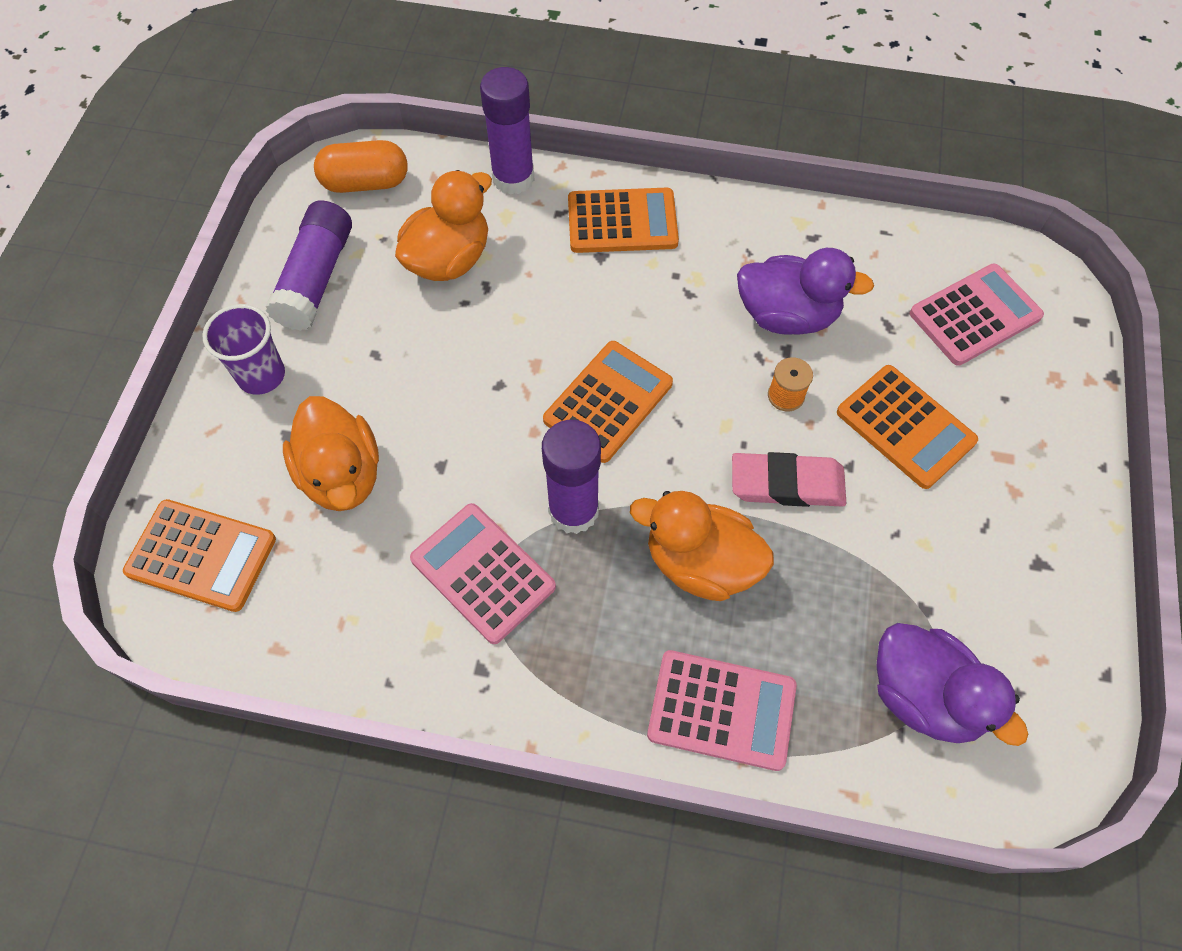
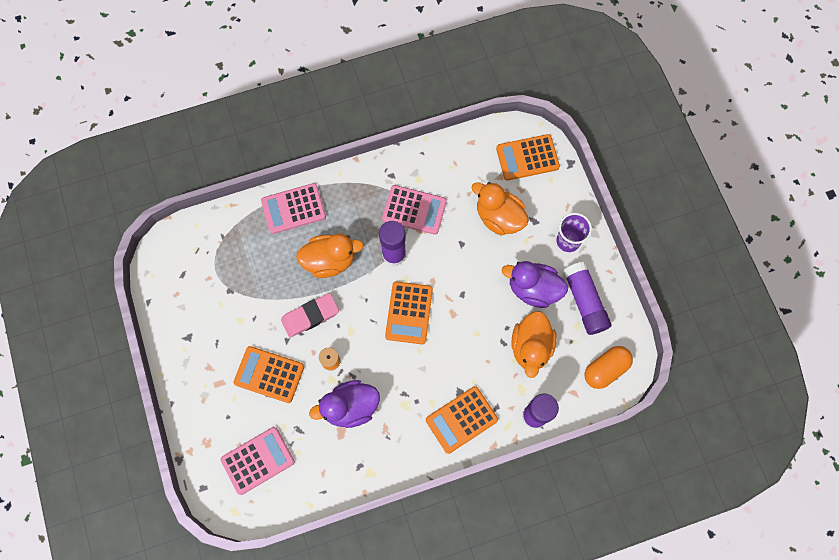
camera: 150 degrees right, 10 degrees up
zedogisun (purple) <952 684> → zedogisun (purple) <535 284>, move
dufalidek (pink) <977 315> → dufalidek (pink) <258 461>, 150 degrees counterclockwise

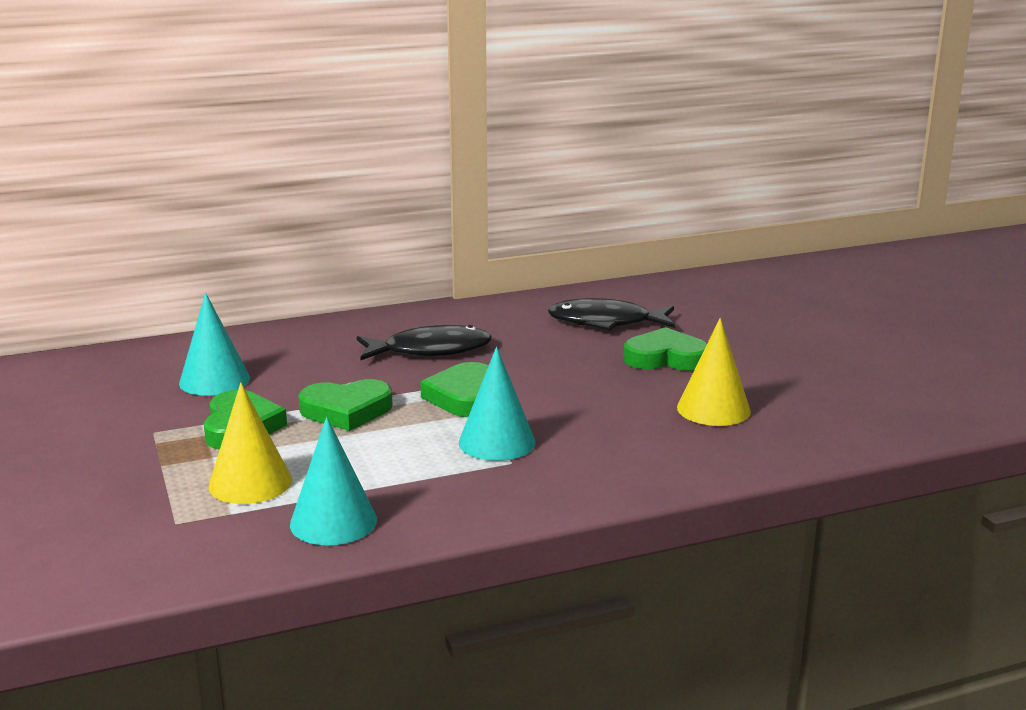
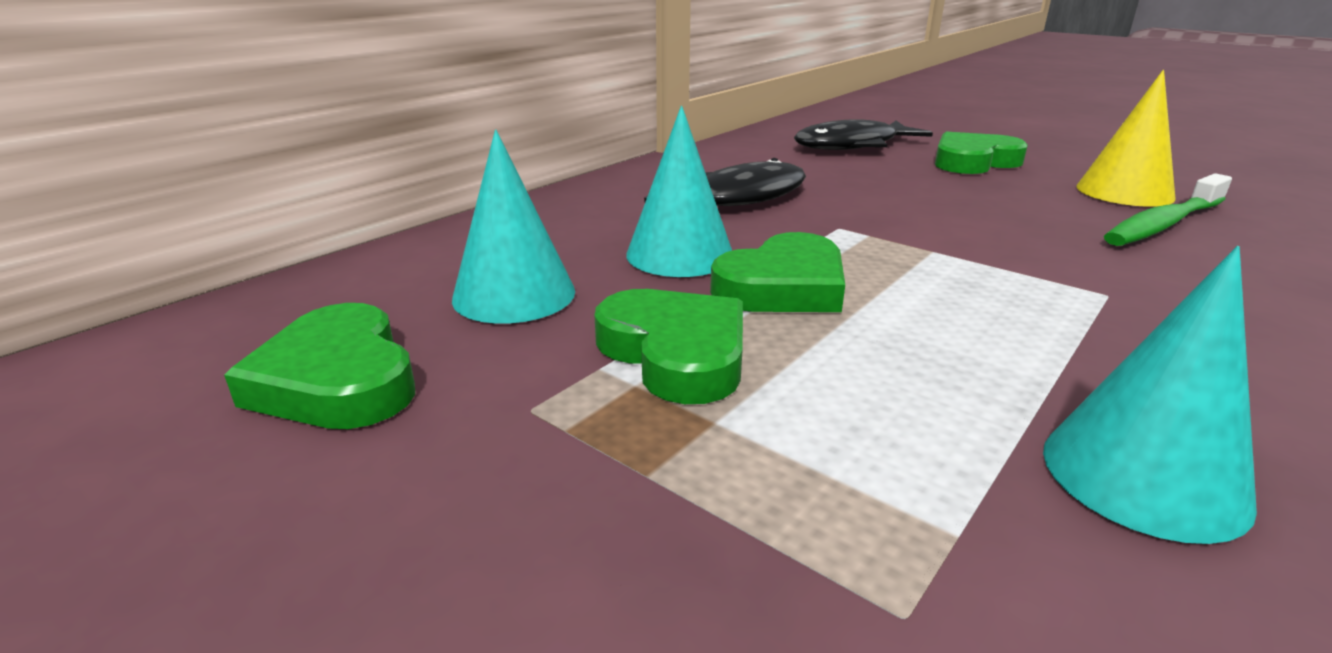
camera: 30 degrees left, 5 degrees up
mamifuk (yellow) <250 443> → -
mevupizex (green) <454 389> → mevupizex (green) <319 366>, move
mamifuk (turquoise) <497 404> → mamifuk (turquoise) <679 191>, move
- → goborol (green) <1168 209>

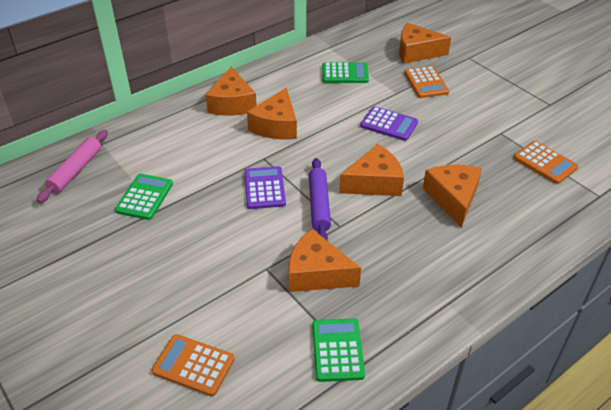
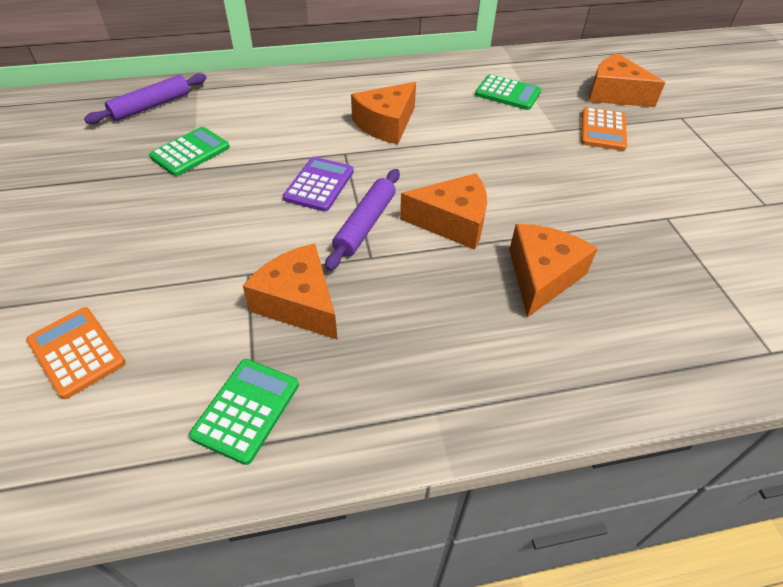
camera: 25 degrees right, 5 degrees up
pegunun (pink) <72 166> → pegunun (purple) <145 98>
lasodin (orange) <231 91> → -
dufalidek (purple) <389 123> → -
dufalidek (orange) <546 162> → -

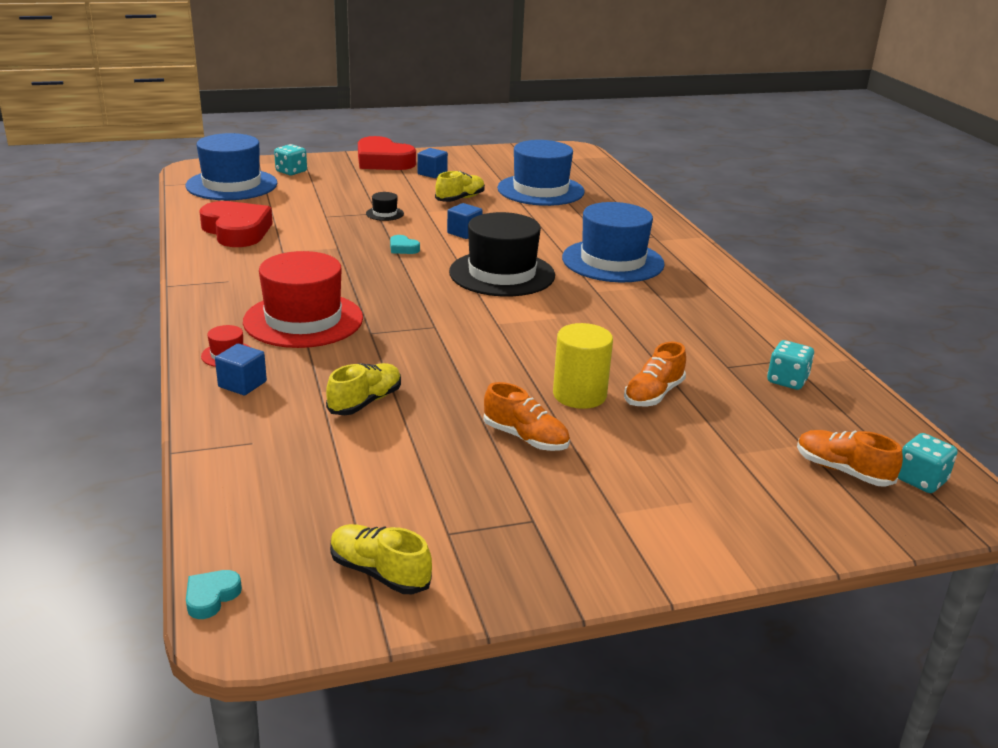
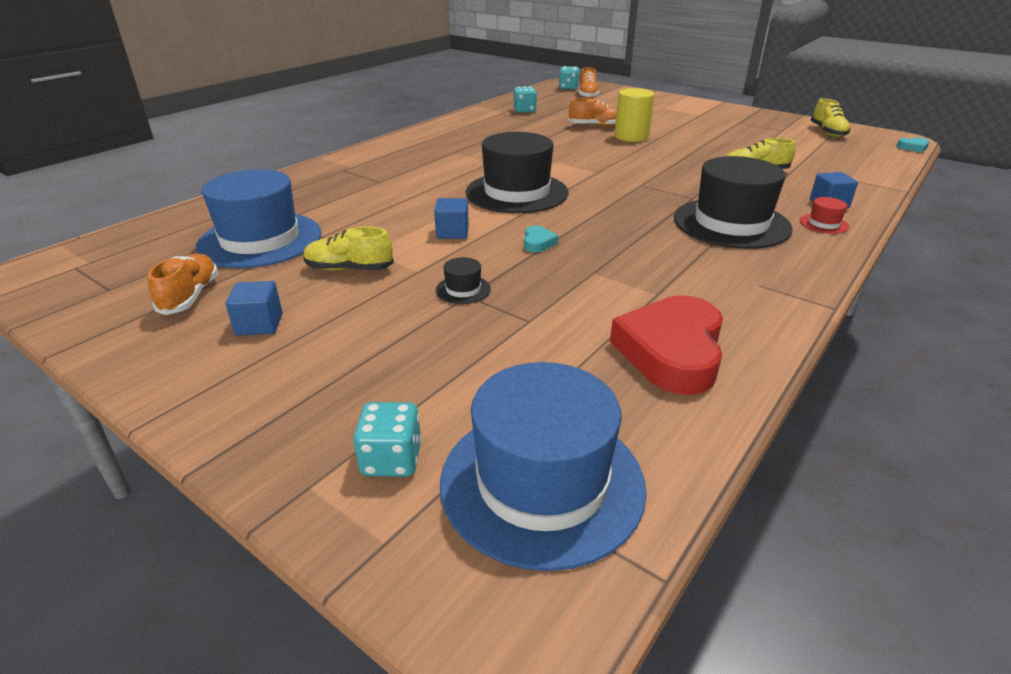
camera: 125 degrees left, 5 degrees up
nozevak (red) <303 299> → nozevak (black) <733 202>
mevupizex (red) <387 153> → -
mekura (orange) <526 416> → mekura (orange) <183 284>, move
nozevak (blue) <613 242> → -

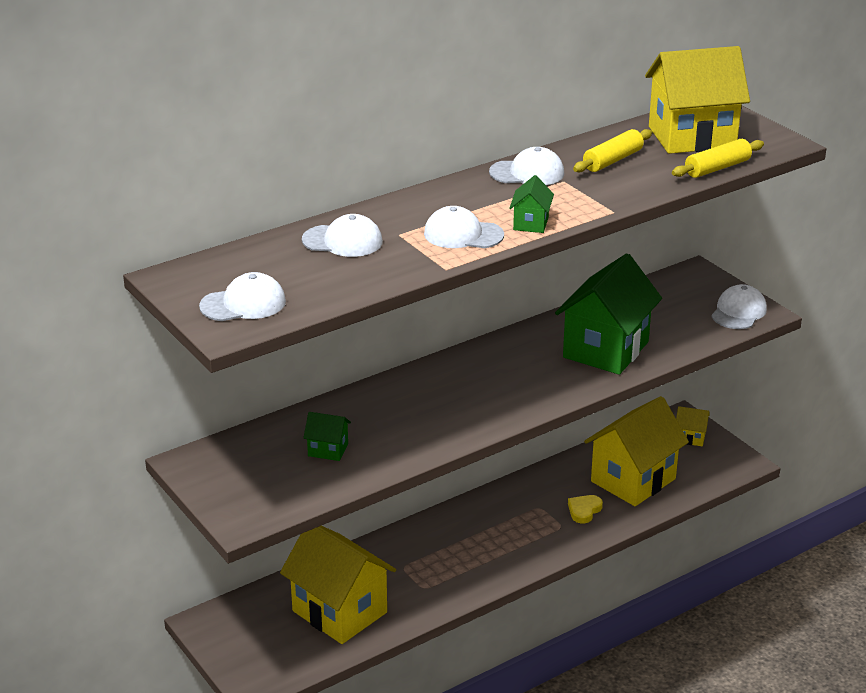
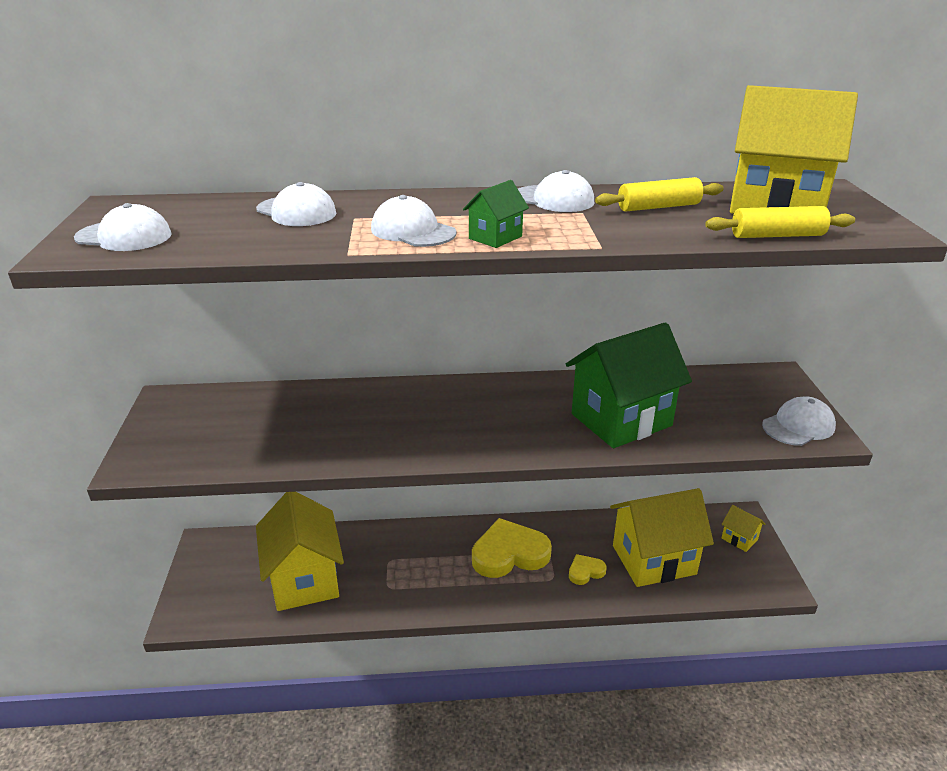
camera: 30 degrees right, 0 degrees up
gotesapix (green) <327 436> → -
- → mevupizex (yellow) <512 548>

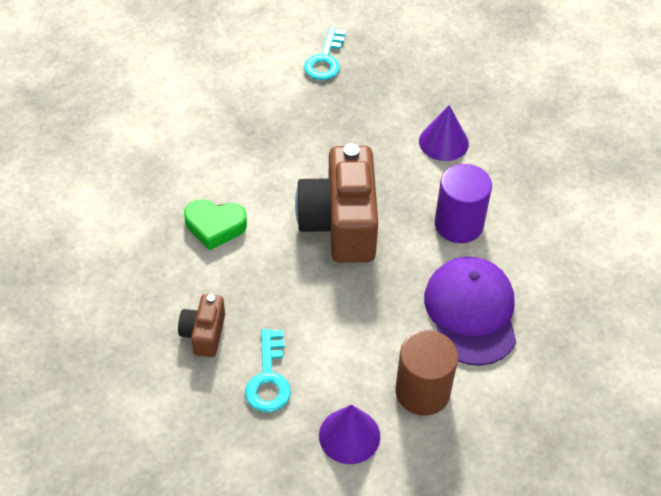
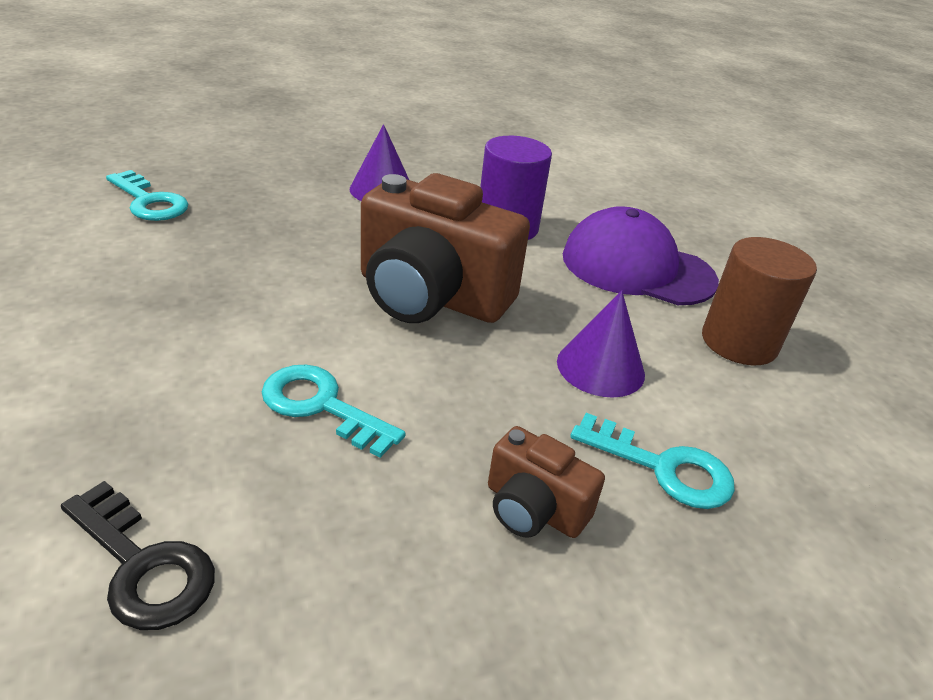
camera: 65 degrees left, 15 degrees down
mevupizex (green) <215 224> → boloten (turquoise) <334 411>
mamifuk (purple) <349 434> → mamifuk (purple) <601 344>, move
- → boloten (black) <138 555>

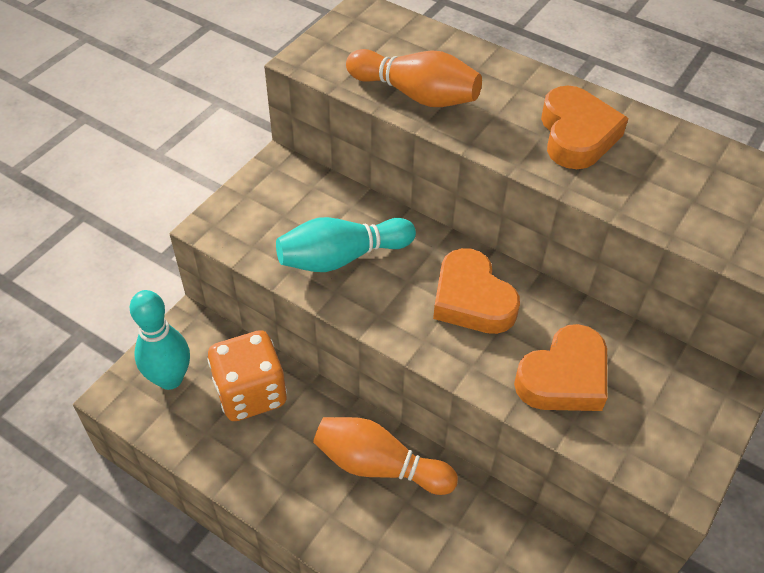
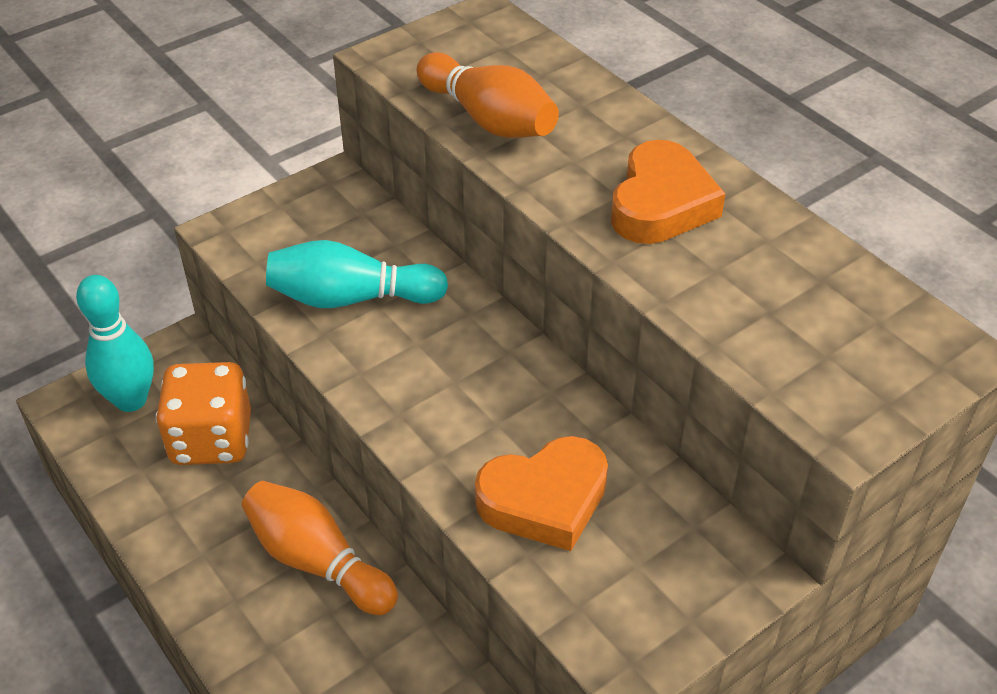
camera: 20 degrees right, 5 degrees down
mevupizex (orange) <476 291> → -

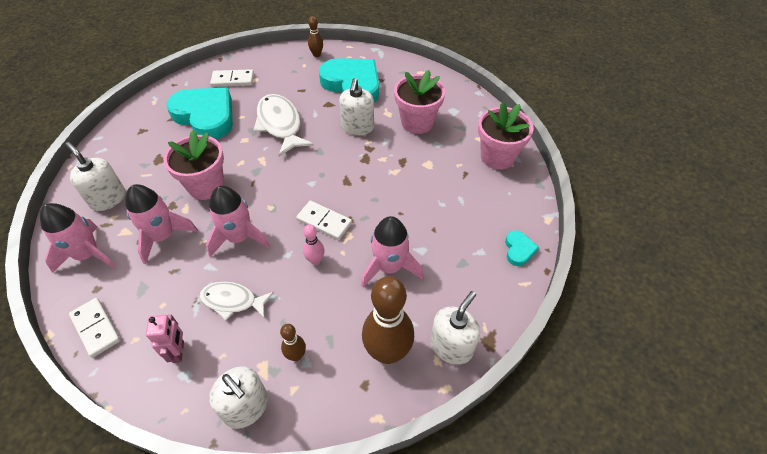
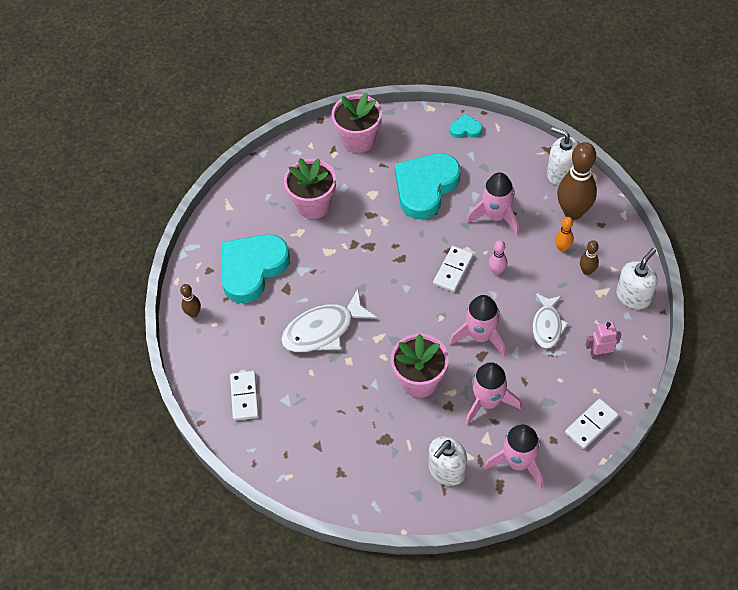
camera: 90 degrees left, 5 degrees up
mevupizex (turquoise) <199 113> → mevupizex (turquoise) <428 186>, move
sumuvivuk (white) <356 107> → -
- → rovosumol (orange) <564 234>

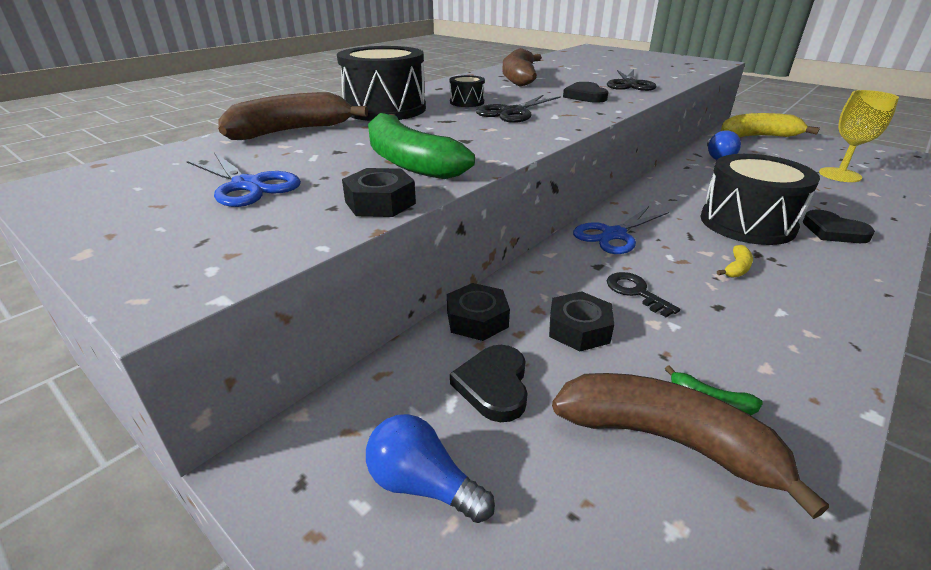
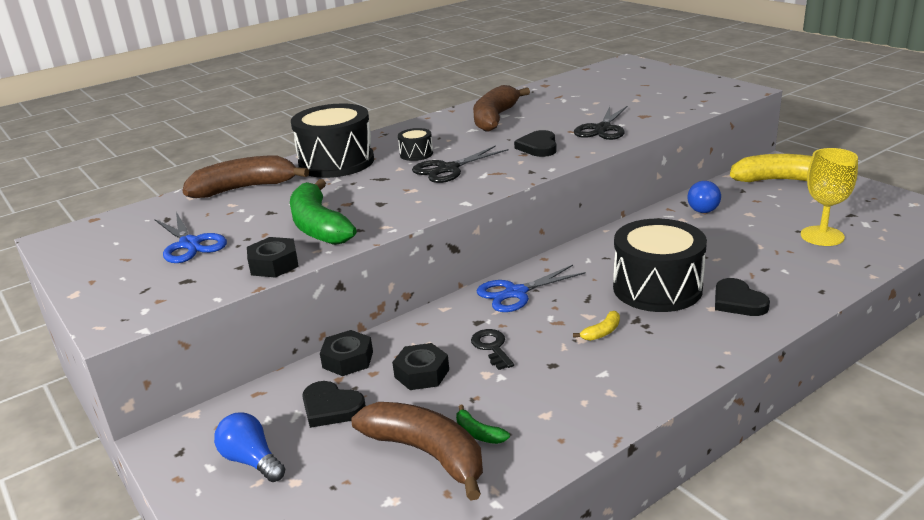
camera: 15 degrees right, 5 degrees down
mevupizex (black) <489 383> → mevupizex (black) <334 404>, 75 degrees counterclockwise

